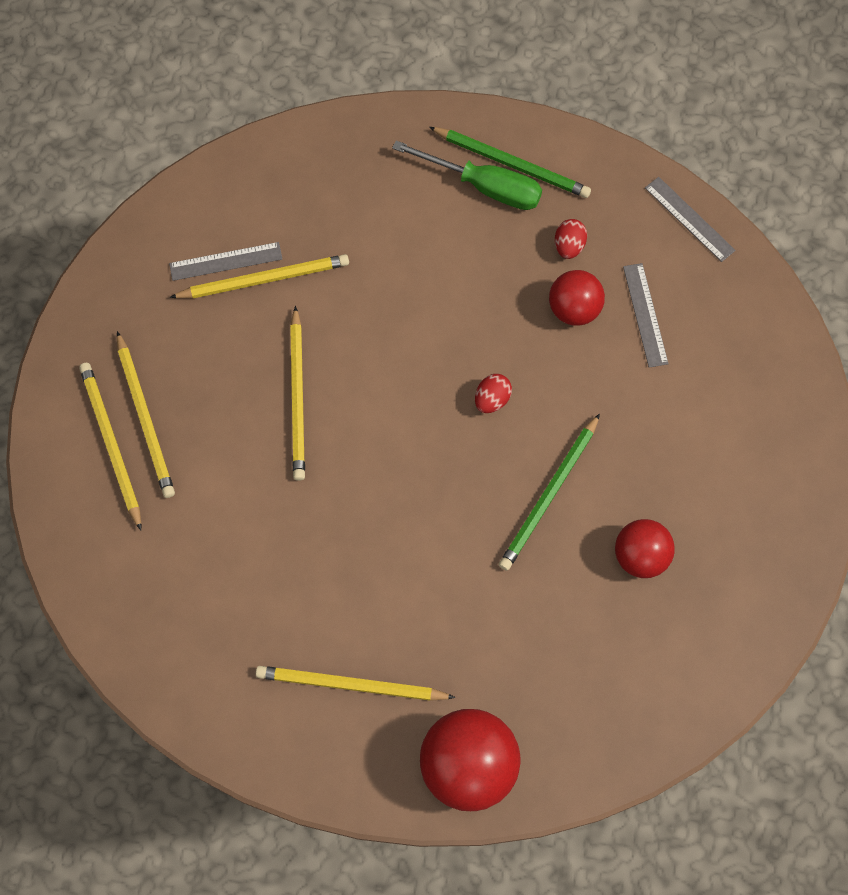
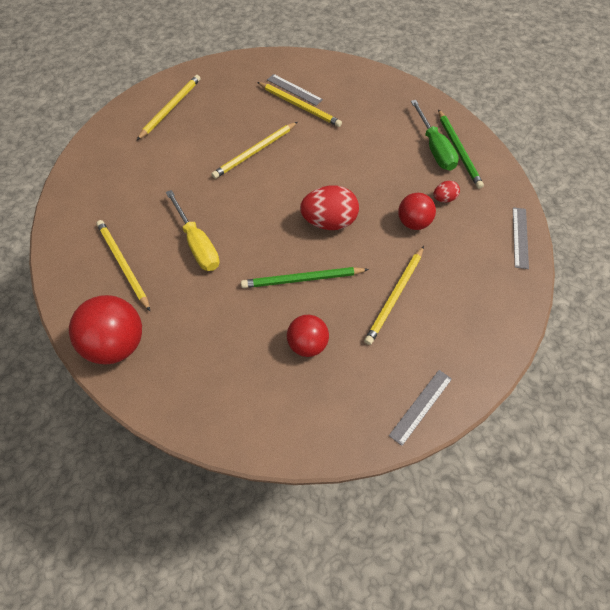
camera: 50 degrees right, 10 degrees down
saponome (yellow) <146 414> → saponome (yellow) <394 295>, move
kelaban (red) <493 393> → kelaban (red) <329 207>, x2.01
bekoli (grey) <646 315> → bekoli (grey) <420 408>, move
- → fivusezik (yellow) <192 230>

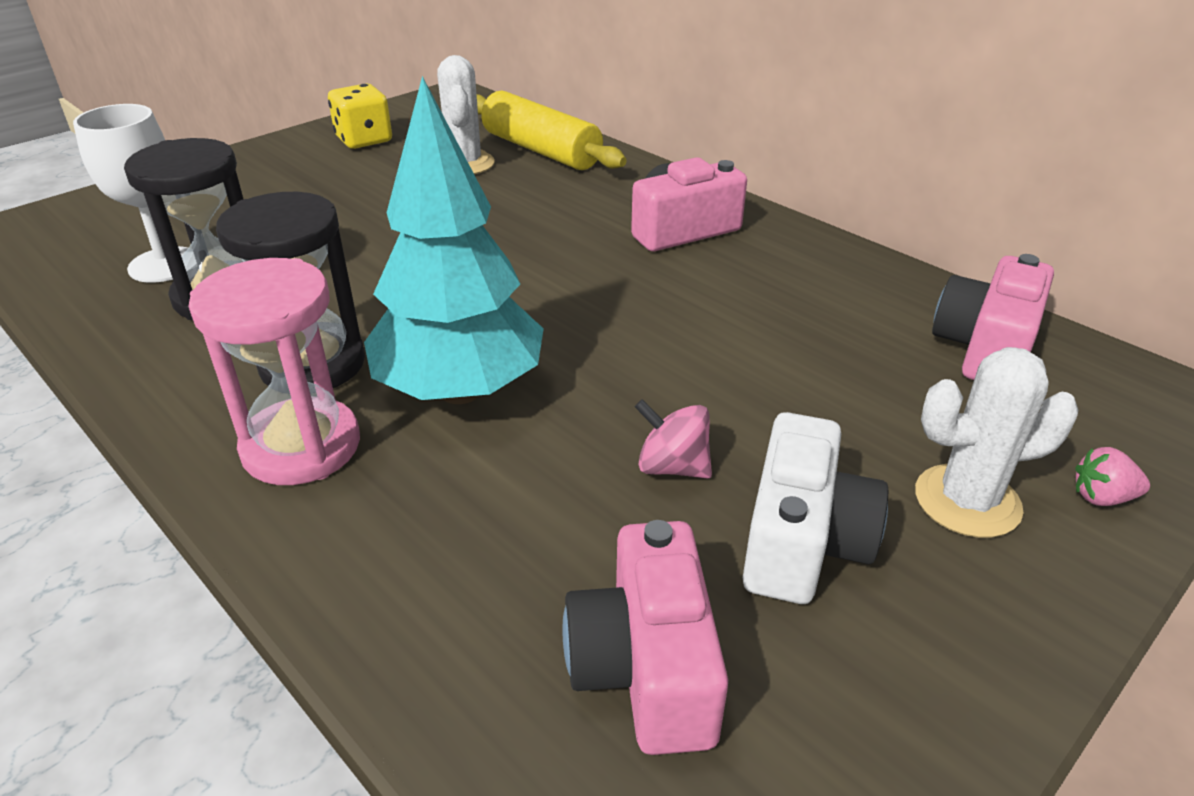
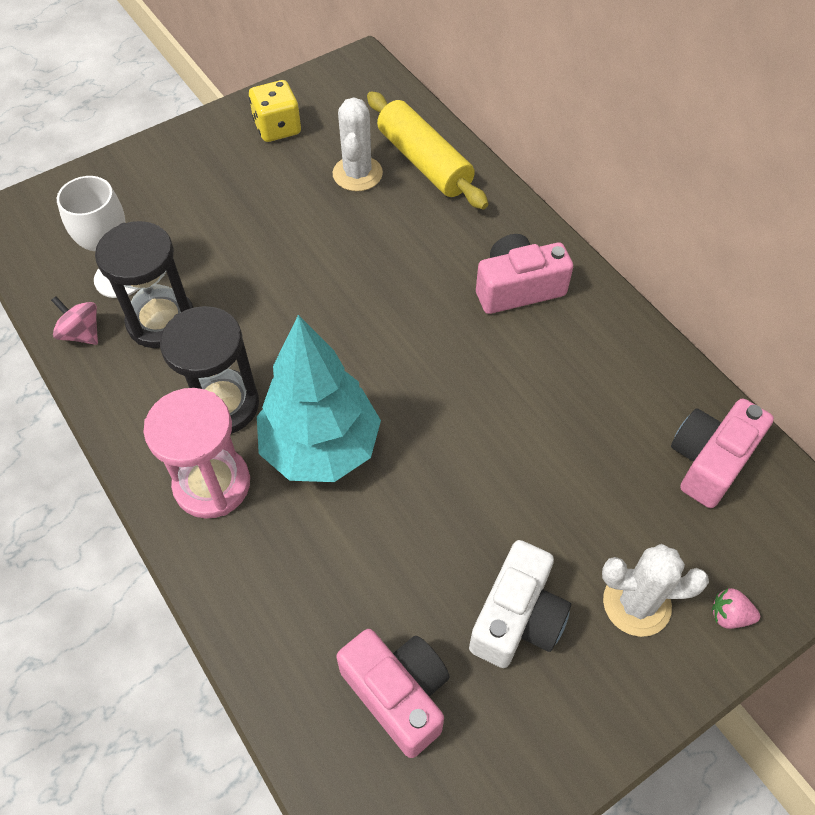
camera: 10 degrees right, 20 degrees up
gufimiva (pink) <645 637> → gufimiva (pink) <393 693>, 135 degrees clockwise
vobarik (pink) <673 439> → vobarik (pink) <74 320>, move

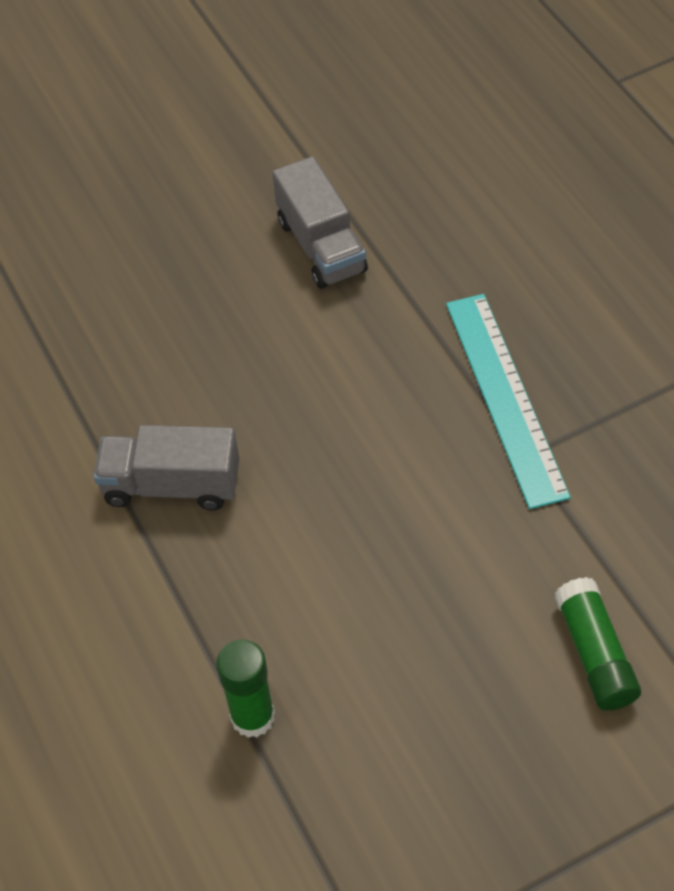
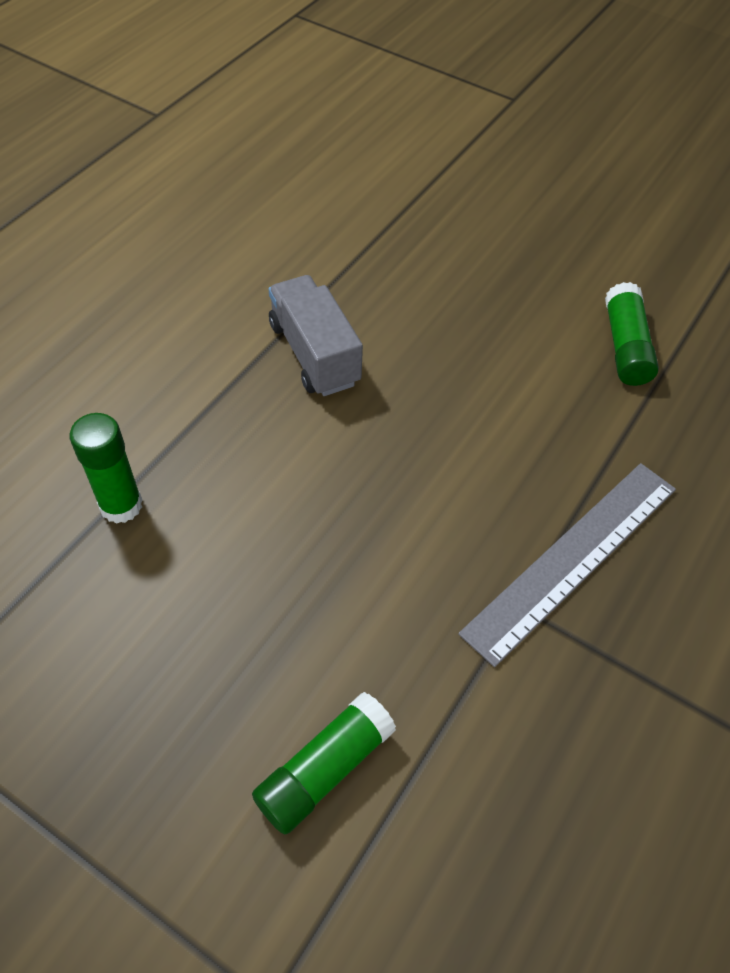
camera: 55 degrees right, 0 degrees up
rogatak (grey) <320 222> → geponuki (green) <632 334>
bekoli (turquoise) <508 401> → bekoli (grey) <567 565>

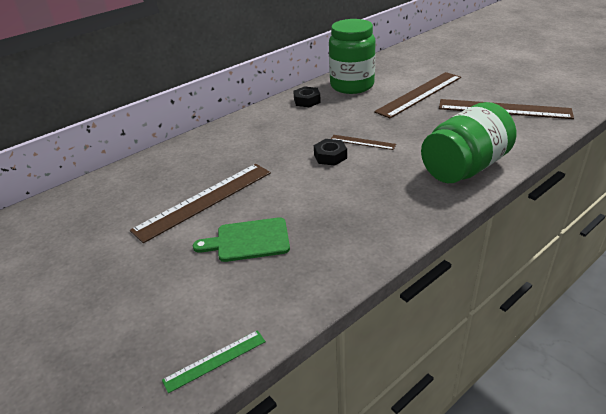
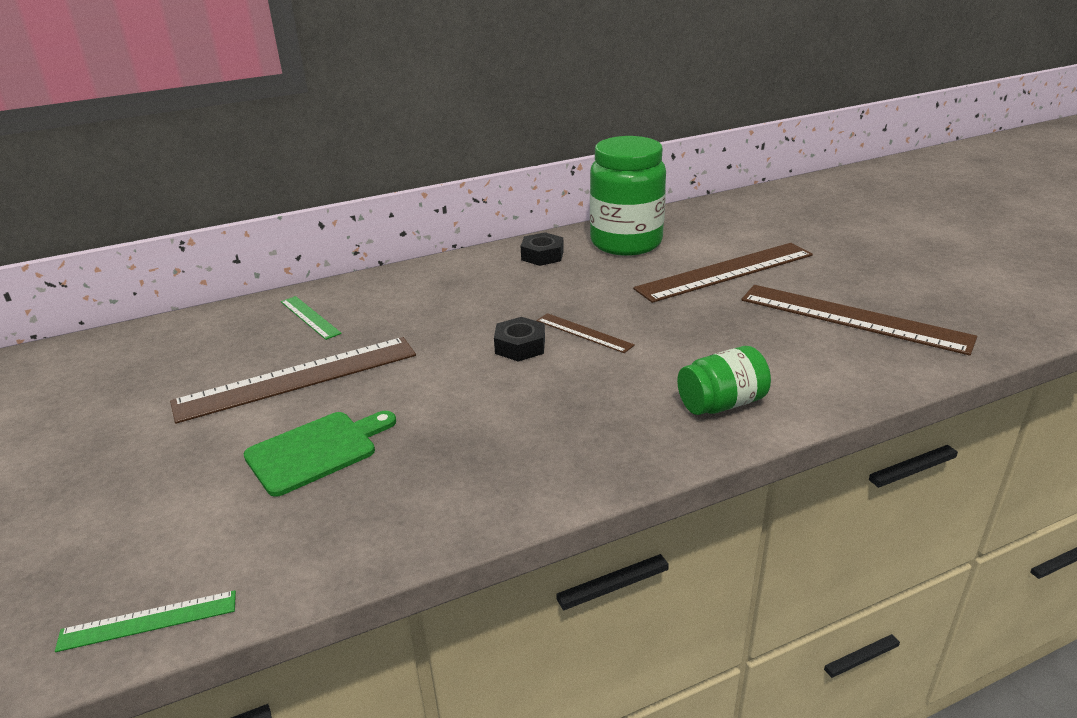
camera: 15 degrees right, 5 degrees down
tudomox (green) <241 239> → tudomox (green) <320 454>, 135 degrees clockwise
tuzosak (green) <469 142> → tuzosak (green) <724 380>, x0.55
- → bekoli (green) <311 318>

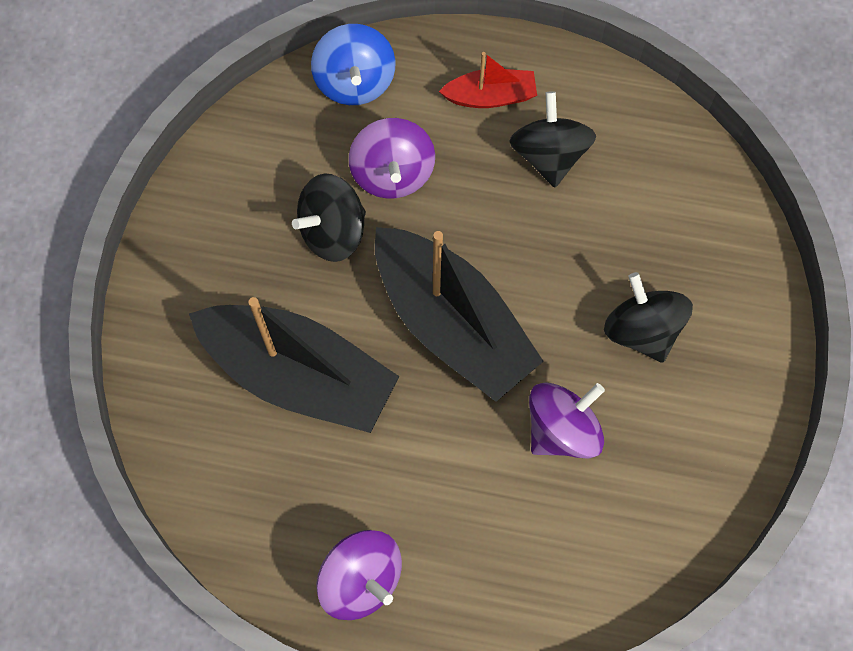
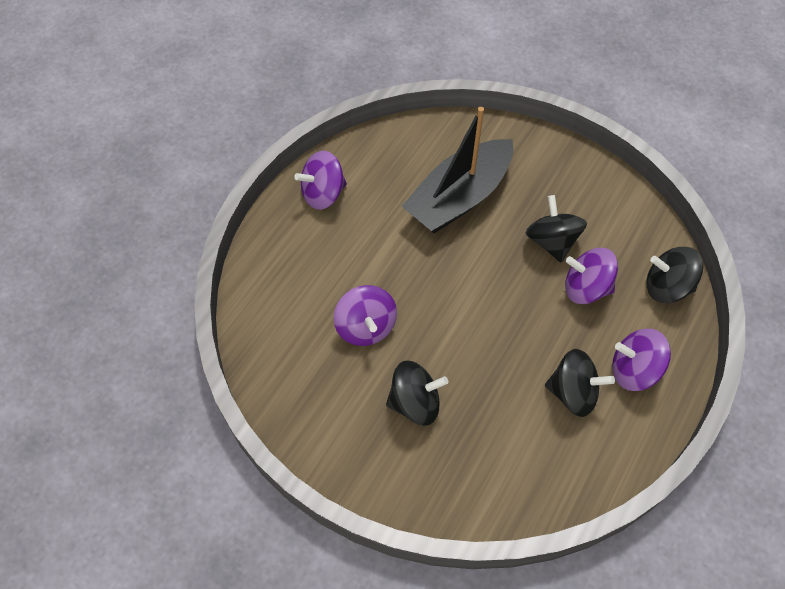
camera: 110 degrees right, 10 degrees down
vobarik (blue) <353 64> → vobarik (black) <674 275>
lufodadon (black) <459 314> → -
lufodadon (red) <488 80> → vobarik (purple) <641 360>

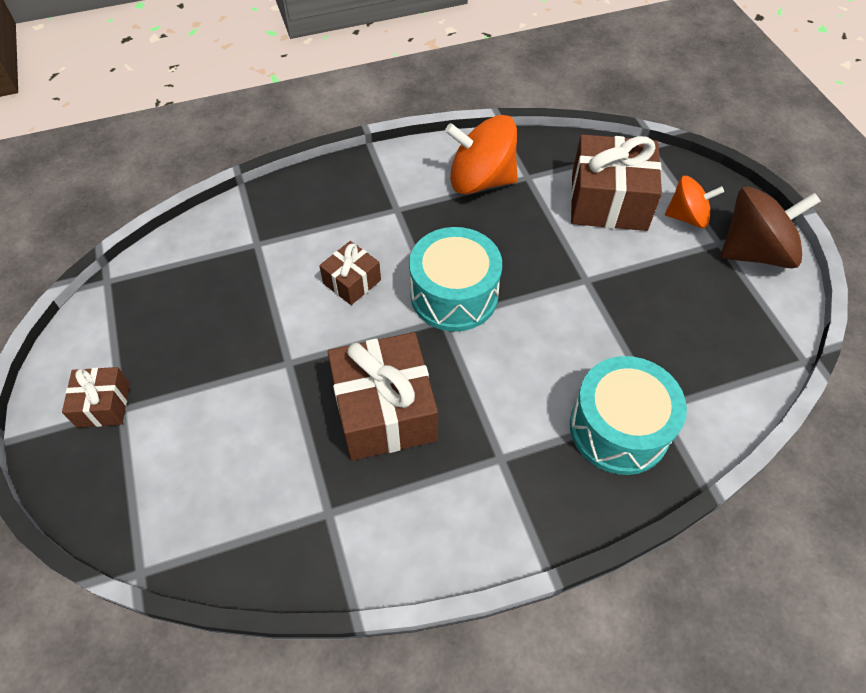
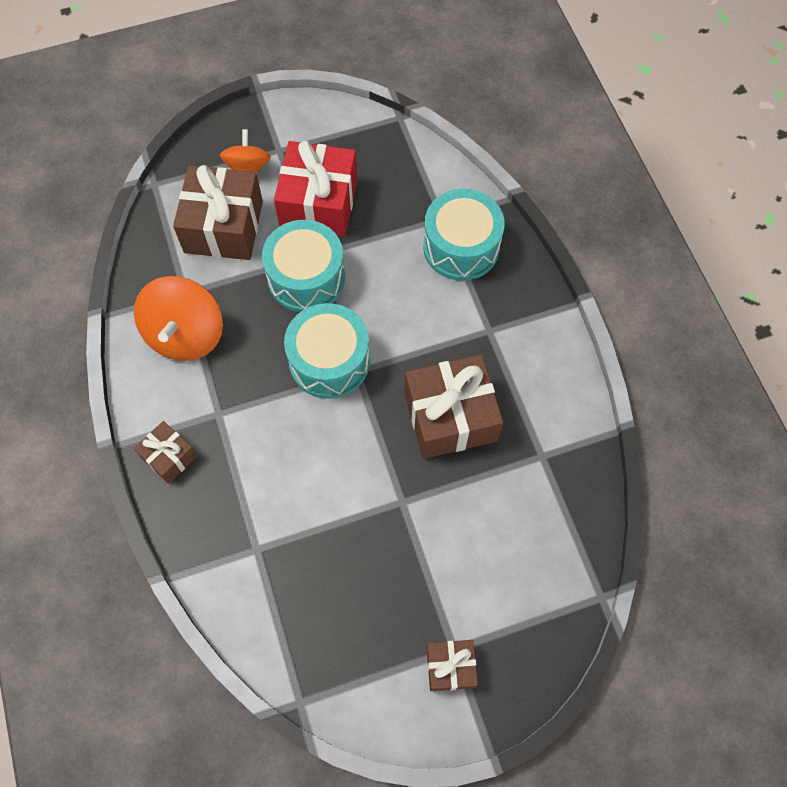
camera: 90 degrees left, 10 degrees up
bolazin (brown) <350 273> → bolazin (brown) <165 452>, move
vobarik (brown) <771 228> → -
- → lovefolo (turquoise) <303 266>
- → bolazin (red) <315 189>

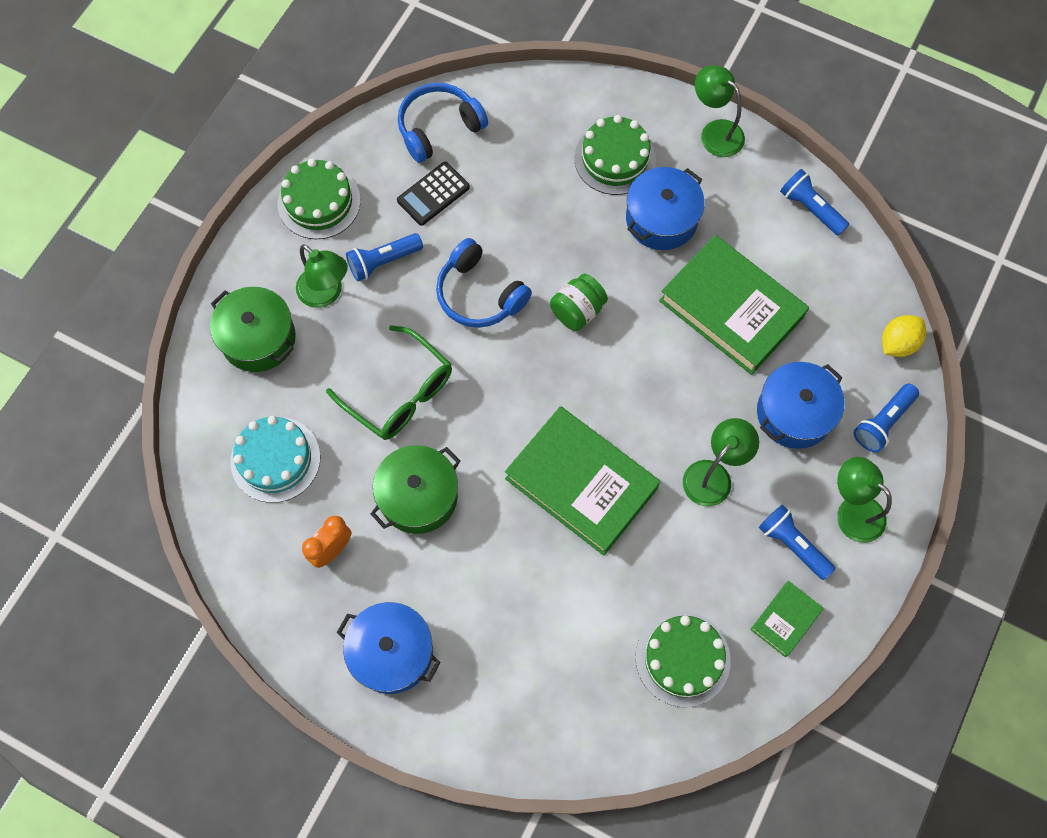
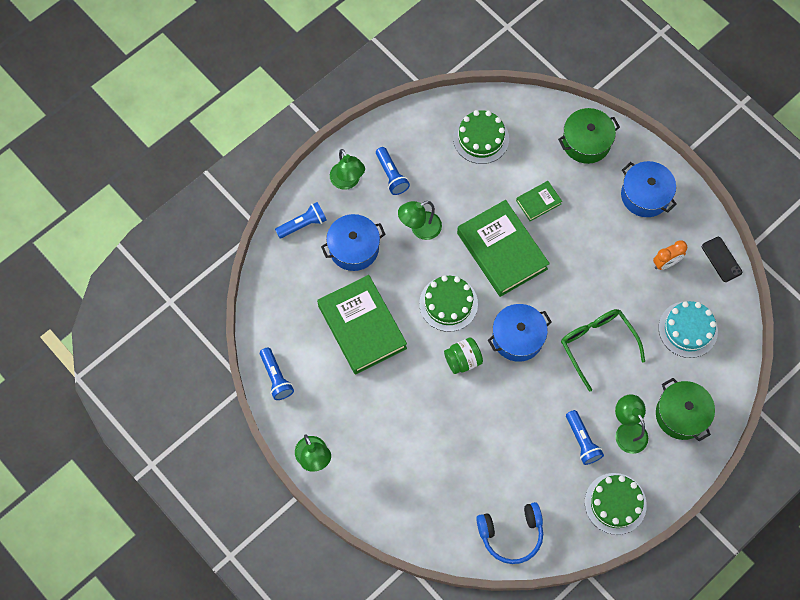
camera: 160 degrees left, 0 degrees up
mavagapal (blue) <384 257> → mavagapal (blue) <585 437>, 75 degrees clockwise
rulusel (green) <415 489> → rulusel (green) <589 136>, move
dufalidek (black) <433 194> → -
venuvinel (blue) <484 283> → -
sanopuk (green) <615 155> → sanopuk (green) <448 303>, move
rulusel (blue) <665 208> → rulusel (blue) <520 333>, move
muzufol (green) <787 619> → muzufol (green) <539 201>, move
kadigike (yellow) <904 336> → -
- → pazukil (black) <722 259>

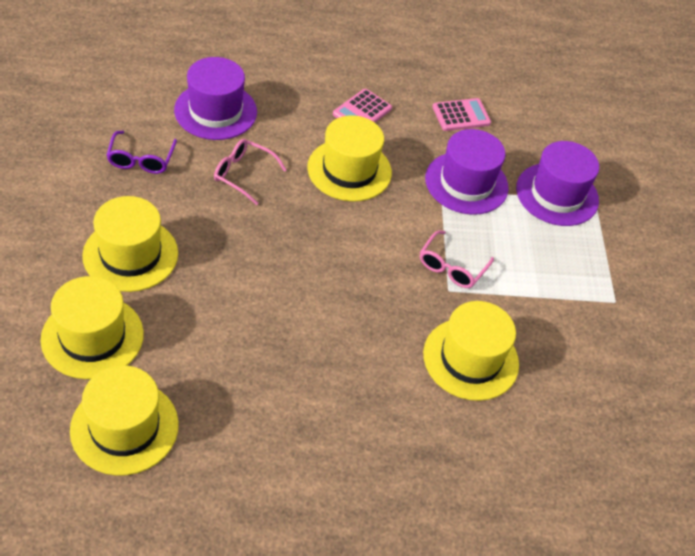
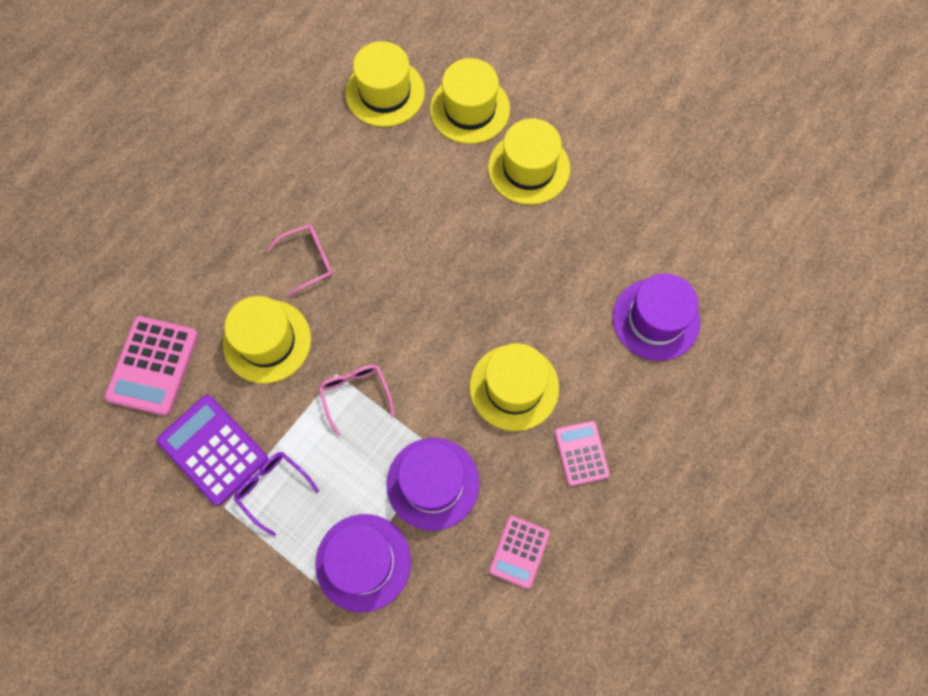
camera: 135 degrees right, 20 degrees up
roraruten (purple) <141 152> → roraruten (purple) <276 494>, move
roraruten (pink) <250 172> → roraruten (pink) <300 260>, move
- → dufalidek (pink) <151 366>
- → dufalidek (purple) <212 450>

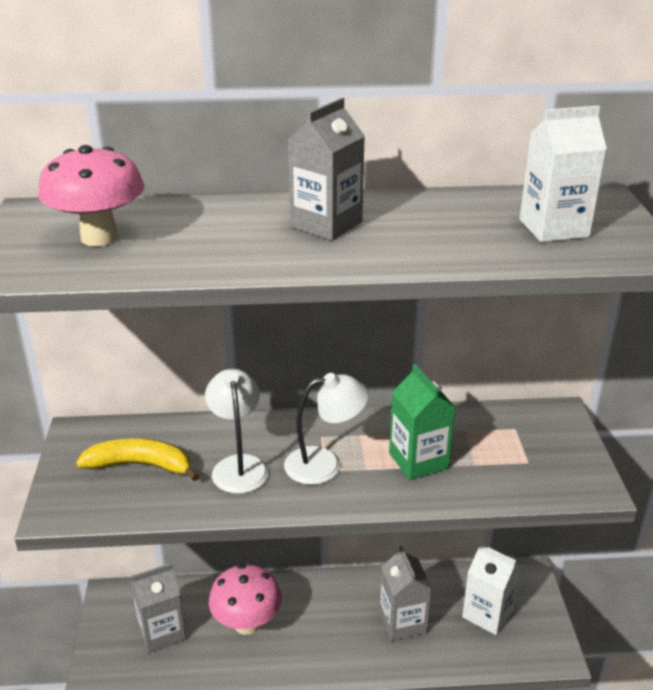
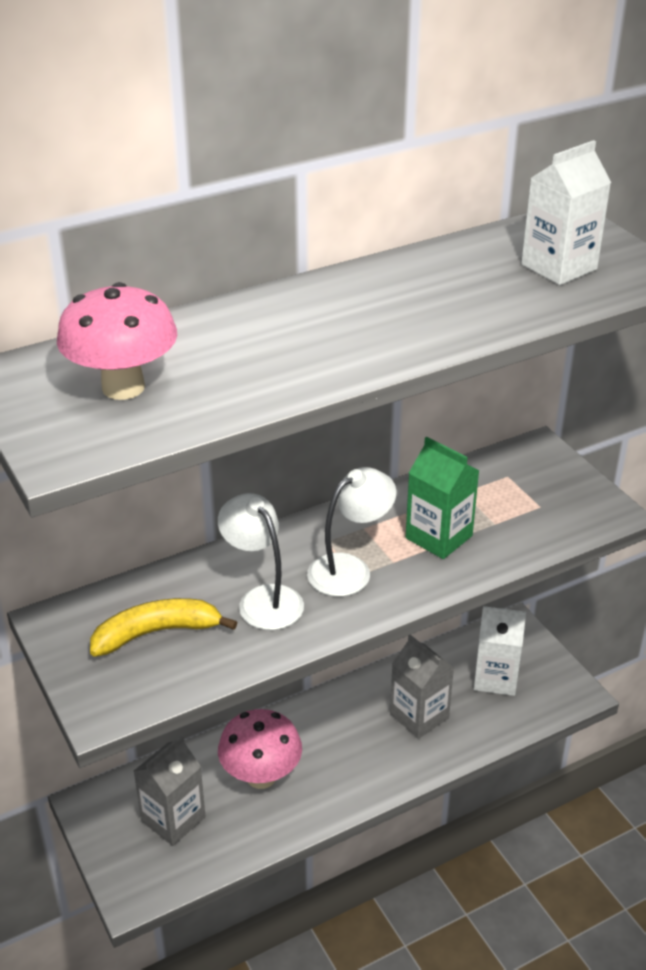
camera: 25 degrees left, 5 degrees up
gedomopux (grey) <326 169> → -

